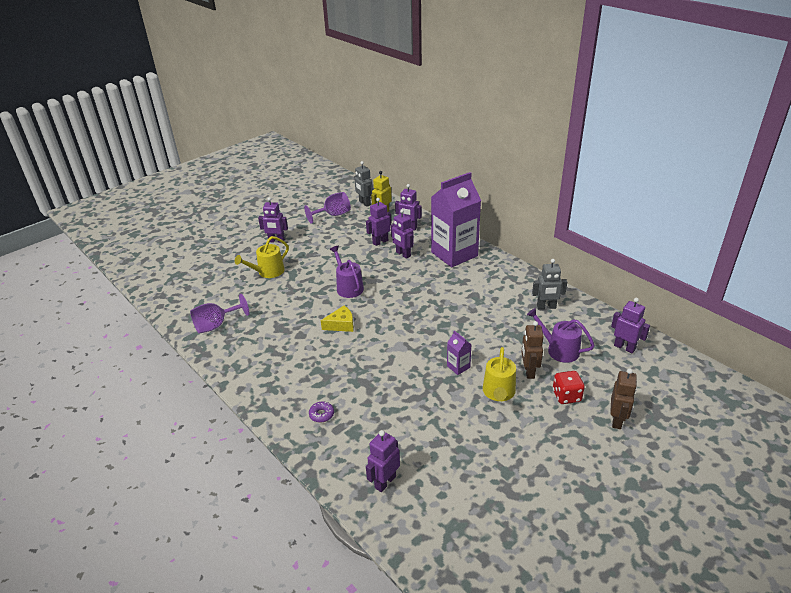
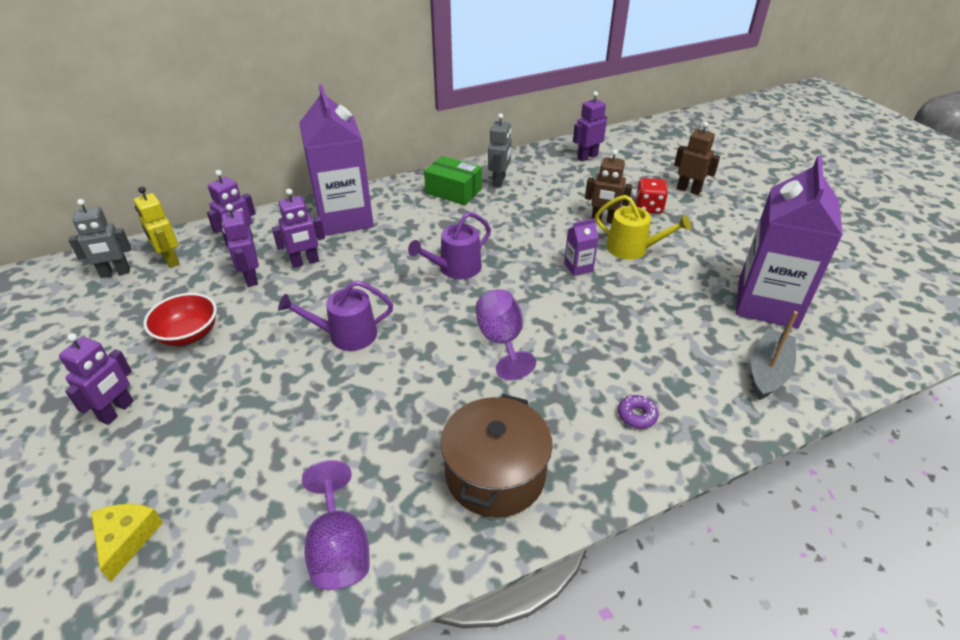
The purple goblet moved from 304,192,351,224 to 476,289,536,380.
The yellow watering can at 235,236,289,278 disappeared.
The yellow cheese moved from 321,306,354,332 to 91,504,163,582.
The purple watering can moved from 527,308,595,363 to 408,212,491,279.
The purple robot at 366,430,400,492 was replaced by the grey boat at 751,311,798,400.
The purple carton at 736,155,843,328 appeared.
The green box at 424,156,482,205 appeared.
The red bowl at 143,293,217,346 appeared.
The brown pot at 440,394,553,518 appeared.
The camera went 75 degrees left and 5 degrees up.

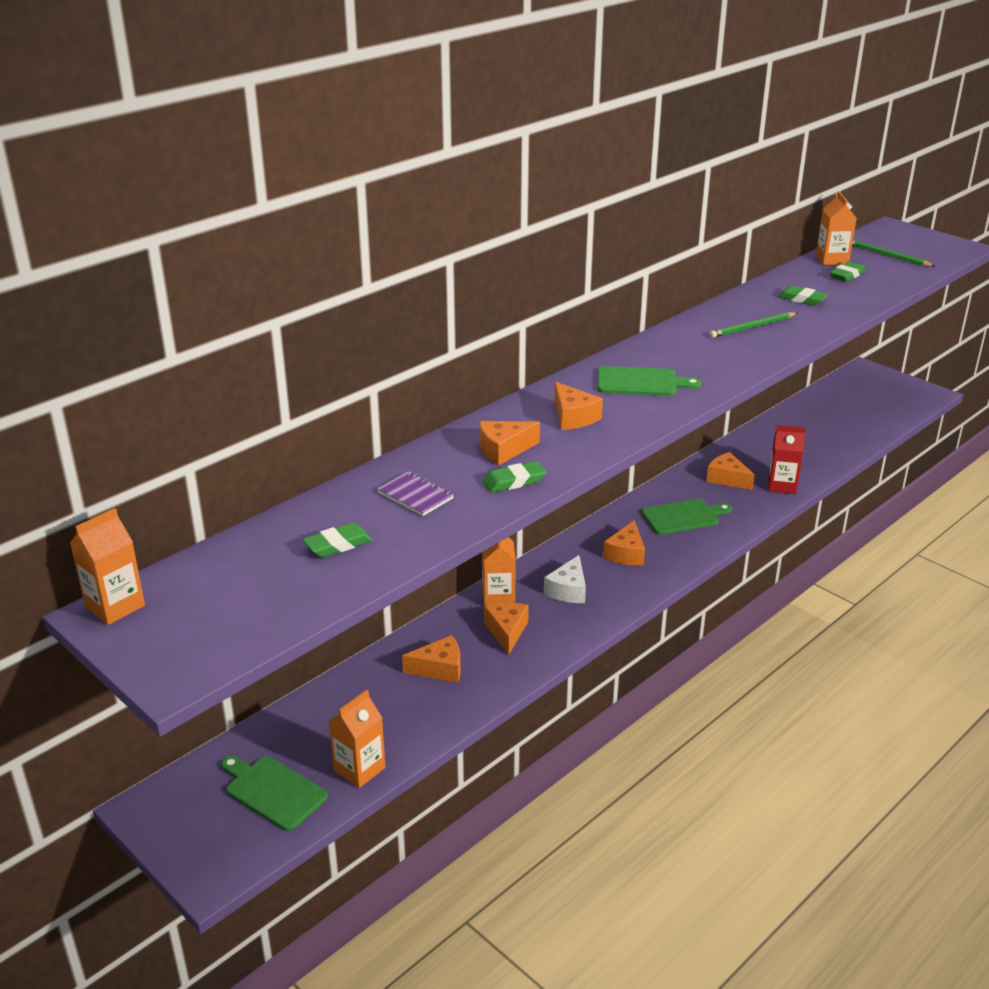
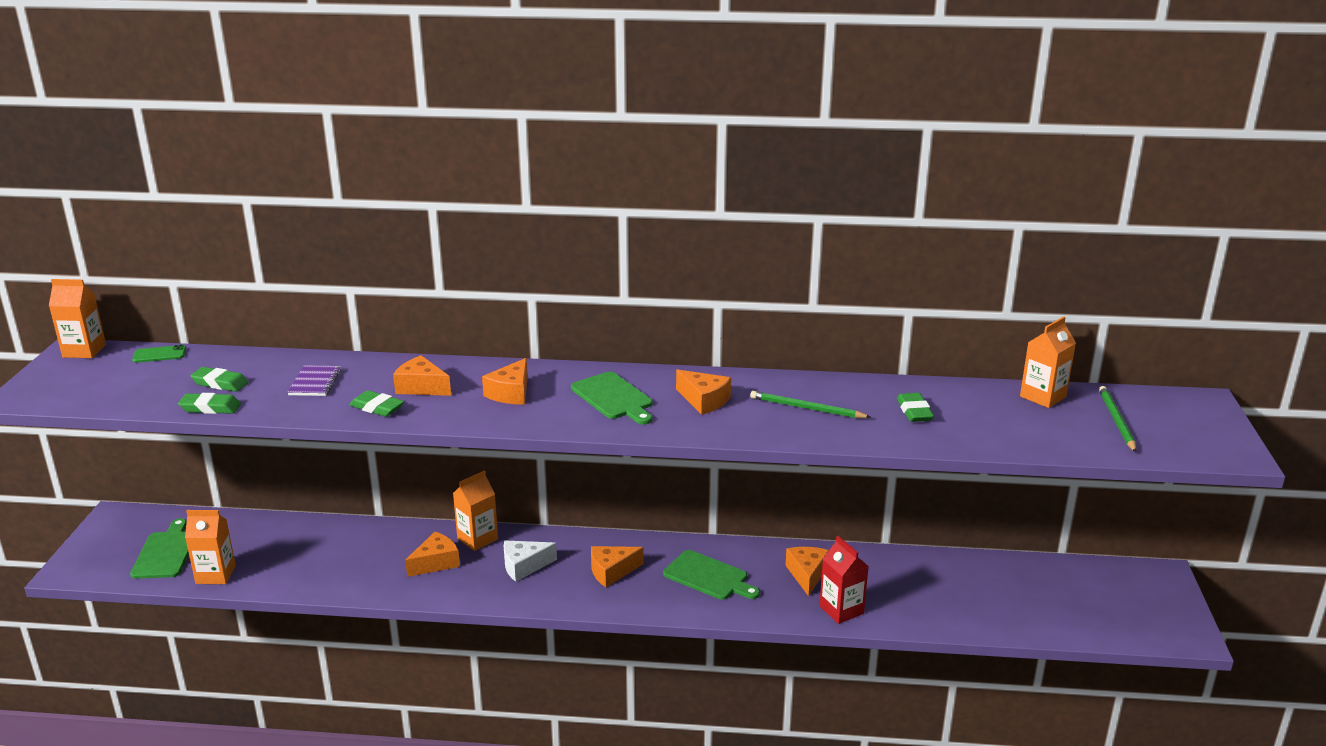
The green eraser moved from 830,261,866,282 to 178,393,241,414.
The orange cheese moved from 402,635,461,683 to 676,369,731,415.
The green phone at 132,345,186,363 appeared.
The camera went 50 degrees right and 5 degrees down.

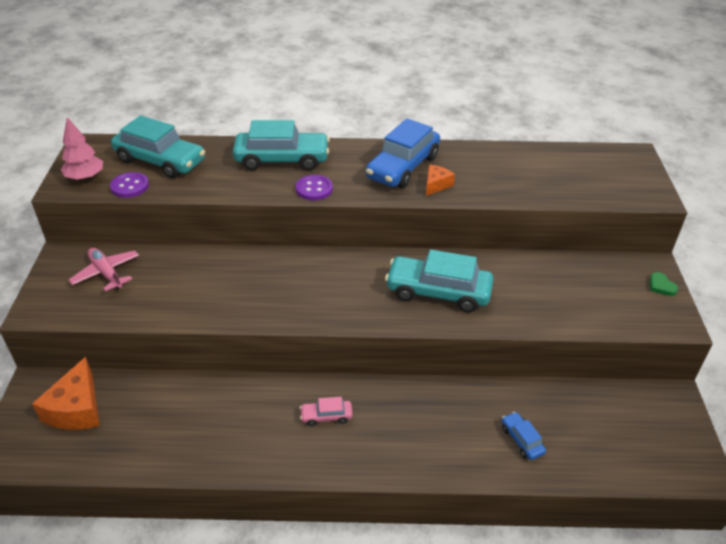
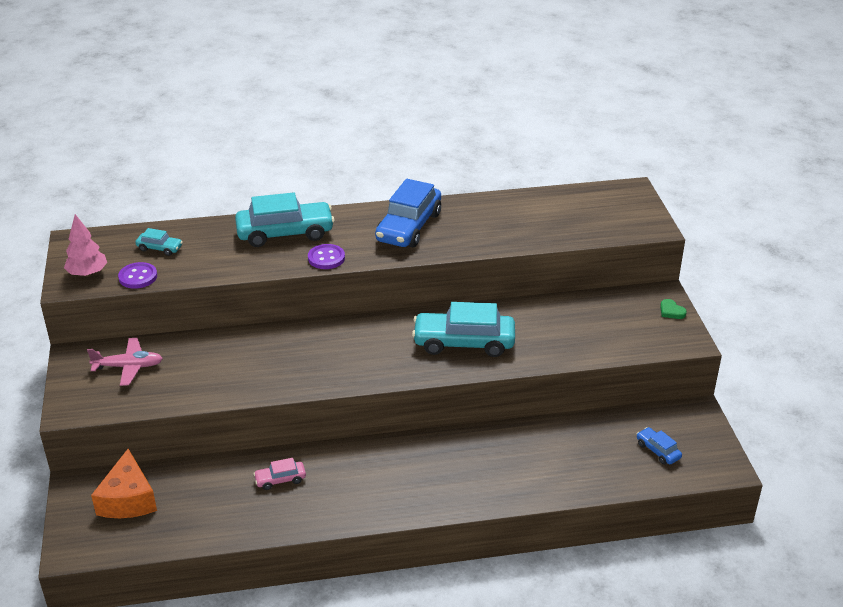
The turquoise car at 111,115,205,178 changed to 0.47 times the size.
The orange cheese at 426,165,455,196 disappeared.
The pink plane at 69,248,139,292 turned 135 degrees clockwise.
The pink car moved from 300,397,353,426 to 253,458,306,490.
The blue car moved from 501,412,546,460 to 637,427,682,465.
The camera went 10 degrees left and 5 degrees down.

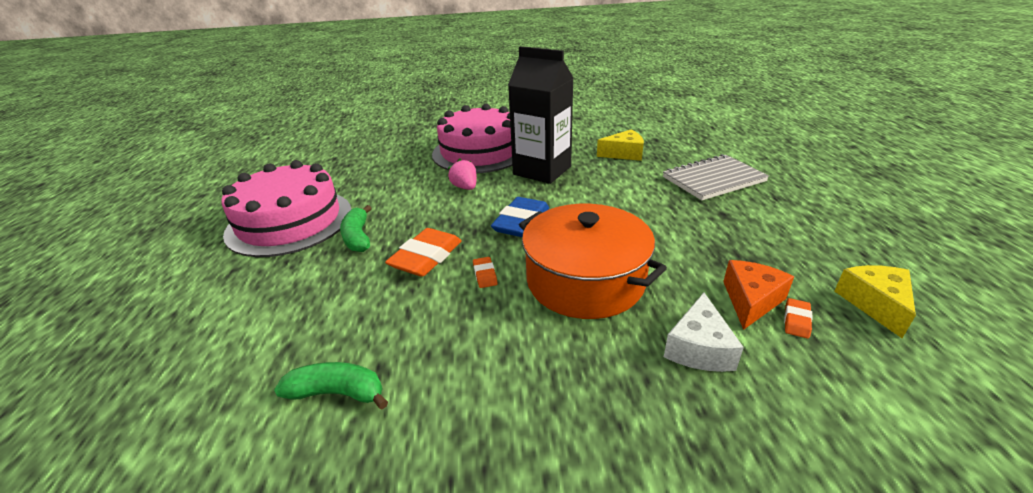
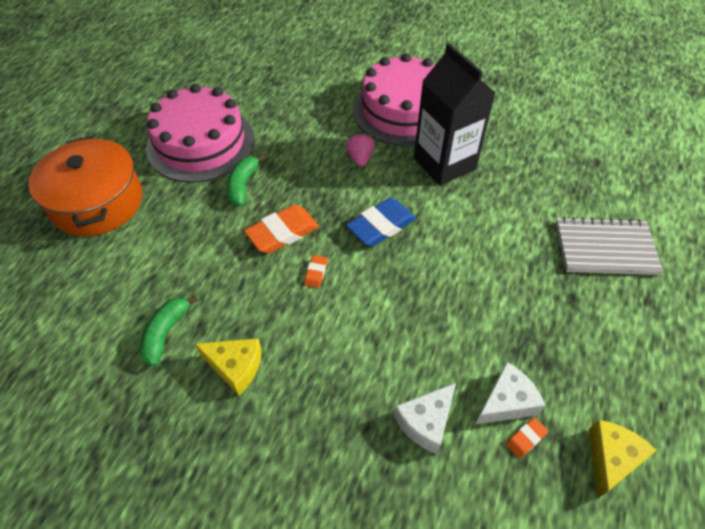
The yellow cheese moved from 597,129,644,161 to 195,338,262,395.
The orange pot moved from 519,204,667,319 to 29,136,143,237.
The orange cheese at 723,260,794,330 became the white cheese at 475,362,546,425.
The green banana at 274,362,388,409 turned 105 degrees counterclockwise.
The camera went 25 degrees right and 20 degrees up.

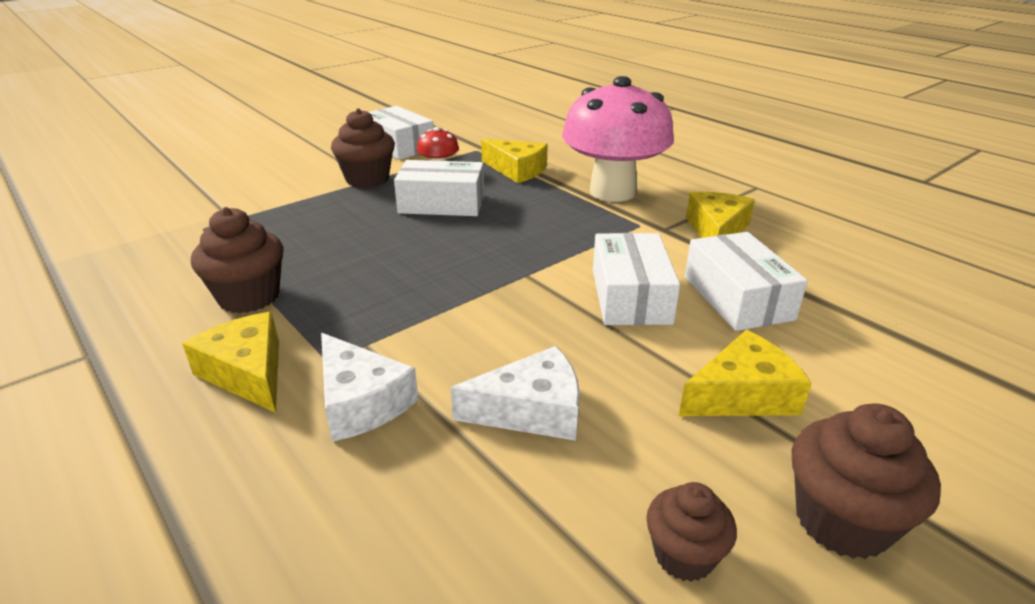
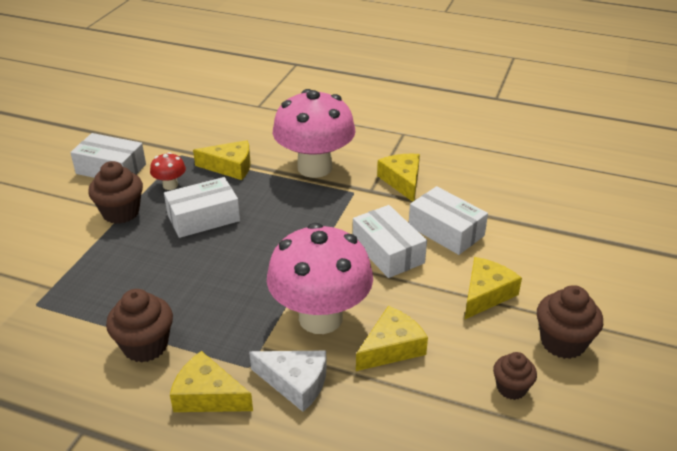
The white cheese at 451,346,580,441 became the yellow cheese at 356,306,428,371.
The pink mushroom at 267,223,373,334 appeared.
The camera went 30 degrees left and 5 degrees up.

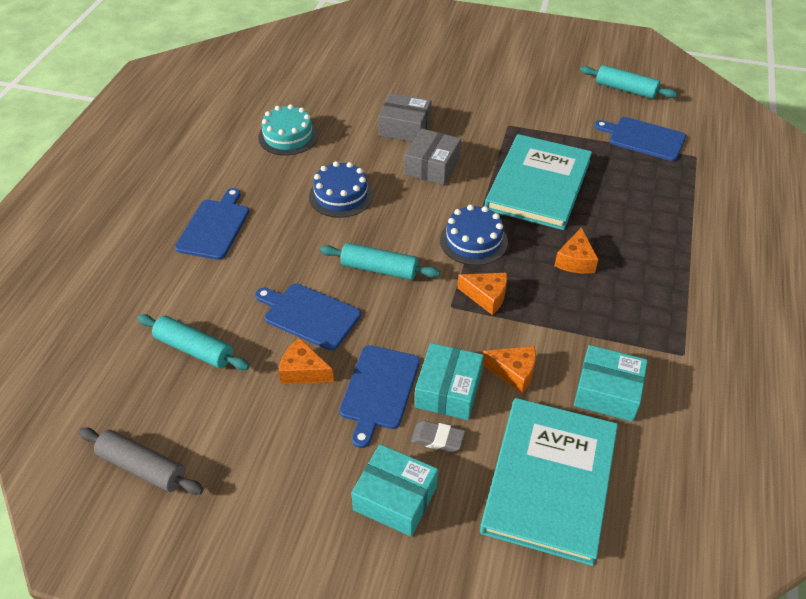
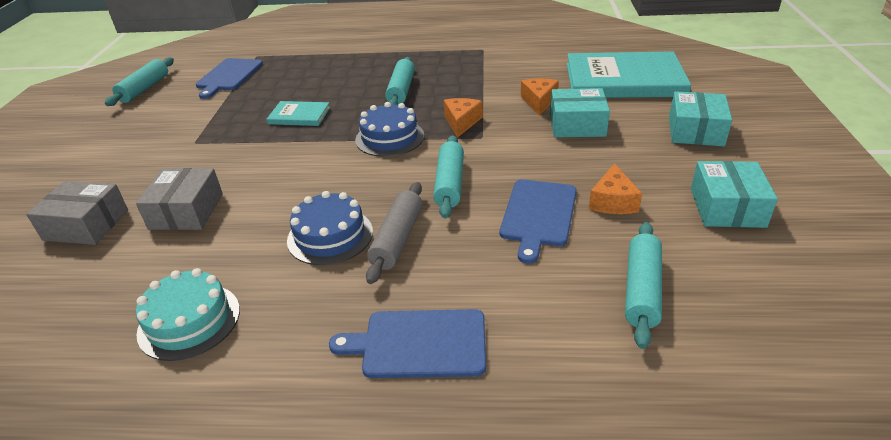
The grey box moved from 404,129,461,185 to 26,181,128,245.
The turquoise book at 485,134,592,230 changed to 0.47 times the size.
The orange cheese at 554,227,598,274 was replaced by the turquoise rolling pin at 385,57,415,105.
The blue cutting board at 339,345,420,448 disappeared.
The turquoise box moved from 574,345,648,422 to 691,161,778,228.
The grey eraser at 411,421,465,452 disappeared.
The grey rolling pin moved from 78,427,204,495 to 366,182,423,284.
The camera went 100 degrees left and 10 degrees down.

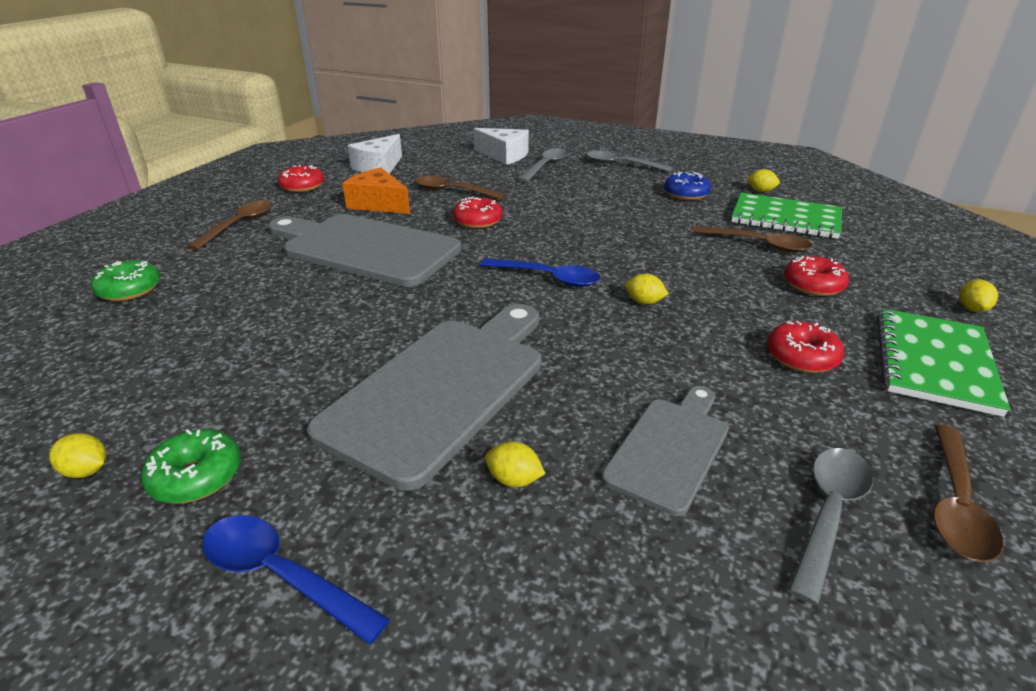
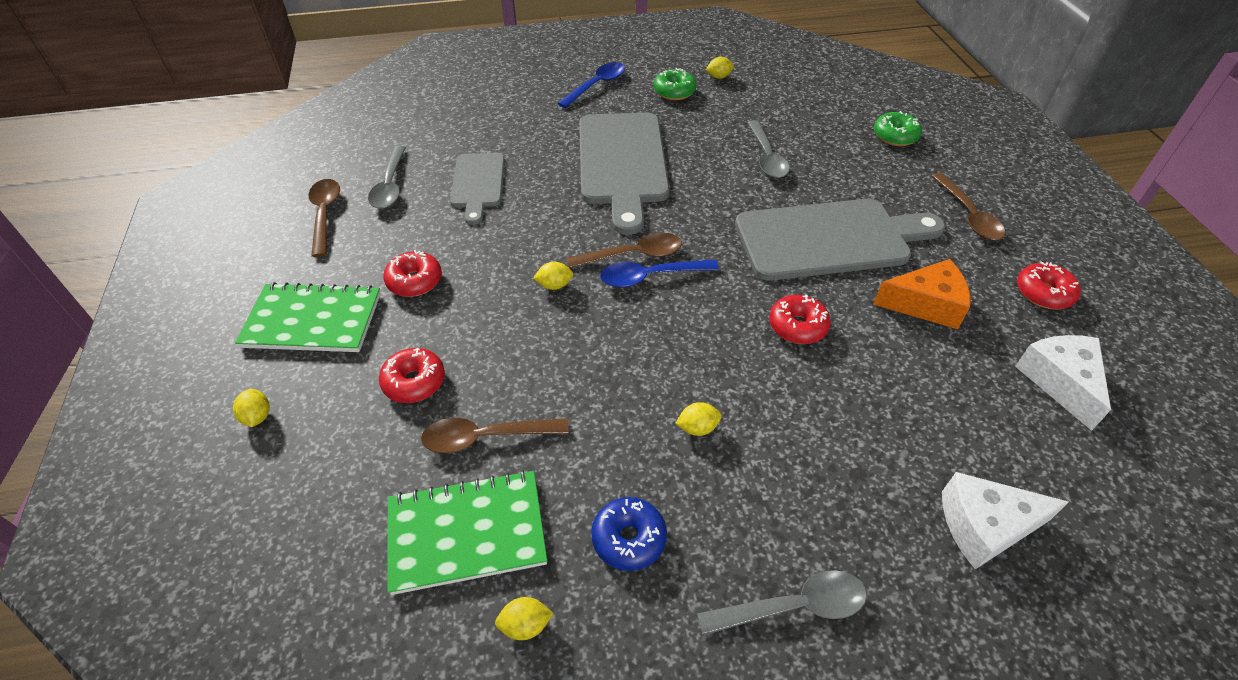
The grey spoon moved from 518,148,568,182 to 747,120,790,178.
The brown spoon moved from 415,176,506,200 to 566,233,682,268.
The green notebook at 877,308,1010,417 turned 75 degrees counterclockwise.
The yellow lemon moved from 485,442,545,487 to 675,402,722,436.
The blue spoon at 202,515,390,644 turned 45 degrees counterclockwise.
The camera went 145 degrees right and 15 degrees up.

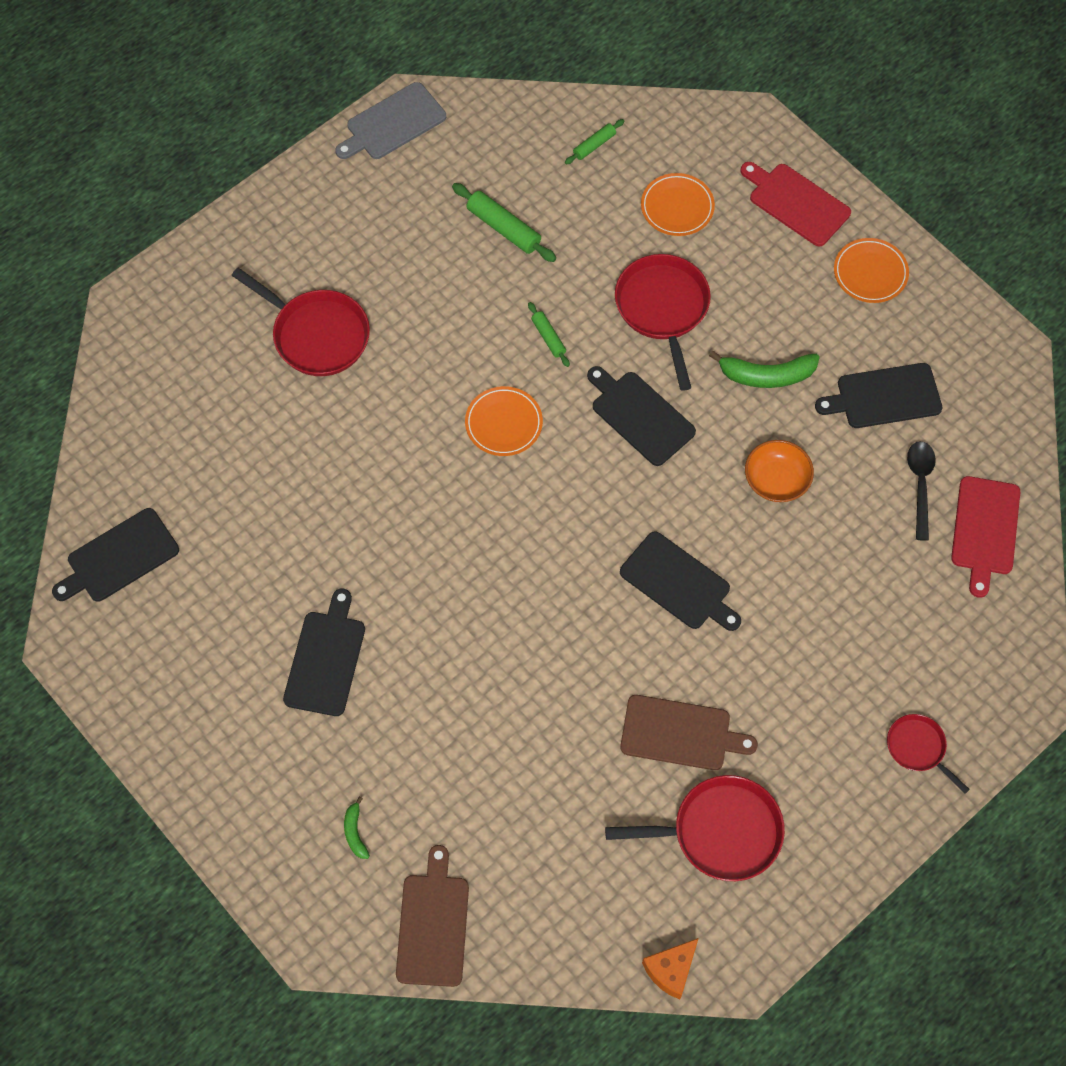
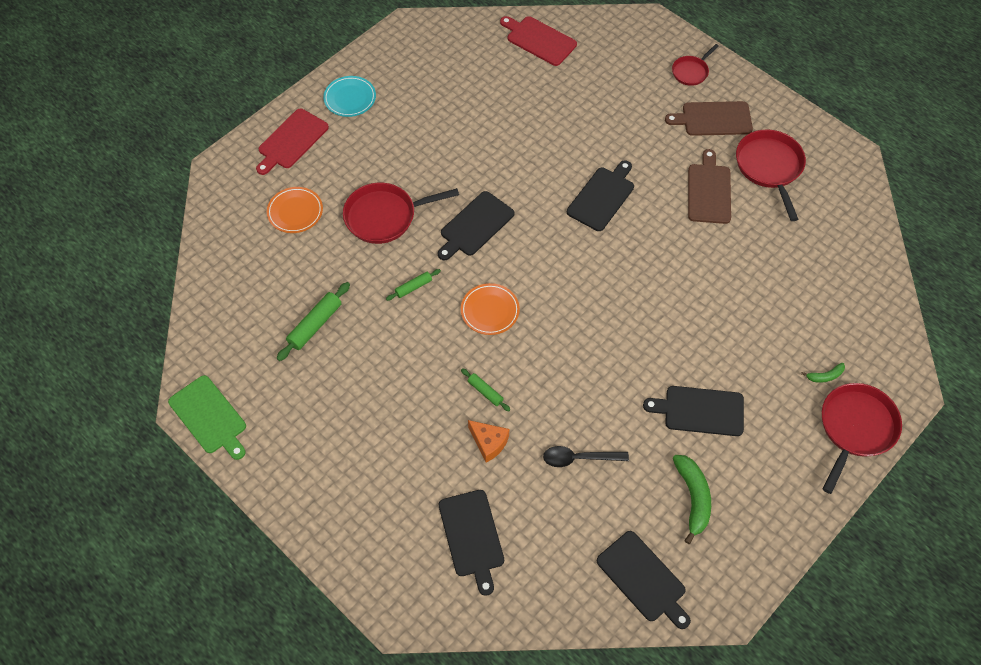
The grey cutting board at 335,82,446,159 became the green cutting board at 168,375,246,460.
The green rolling pin moved from 565,119,624,165 to 461,368,510,411.
The orange plate at 834,238,909,303 became the turquoise plate at 323,76,376,117.
The red pan moved from 231,268,370,376 to 822,383,902,494.
The green banana moved from 709,350,820,388 to 673,455,711,544.
The black cutting board moved from 815,363,942,428 to 439,490,504,596.
The orange bowl at 745,440,814,502 disappeared.
The black spoon moved from 907,441,936,541 to 543,446,629,467.
The red cutting board at 951,476,1020,598 turned 150 degrees counterclockwise.
The brown cutting board moved from 396,845,469,987 to 665,101,753,136.
The orange cheese moved from 642,938,699,999 to 468,420,509,463.
The camera went 95 degrees left and 5 degrees down.

